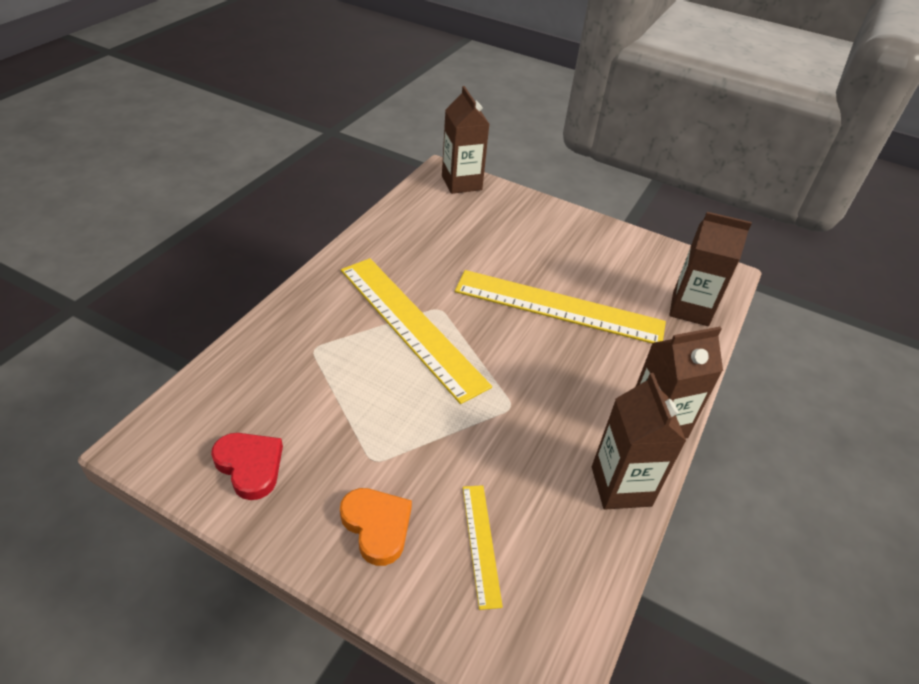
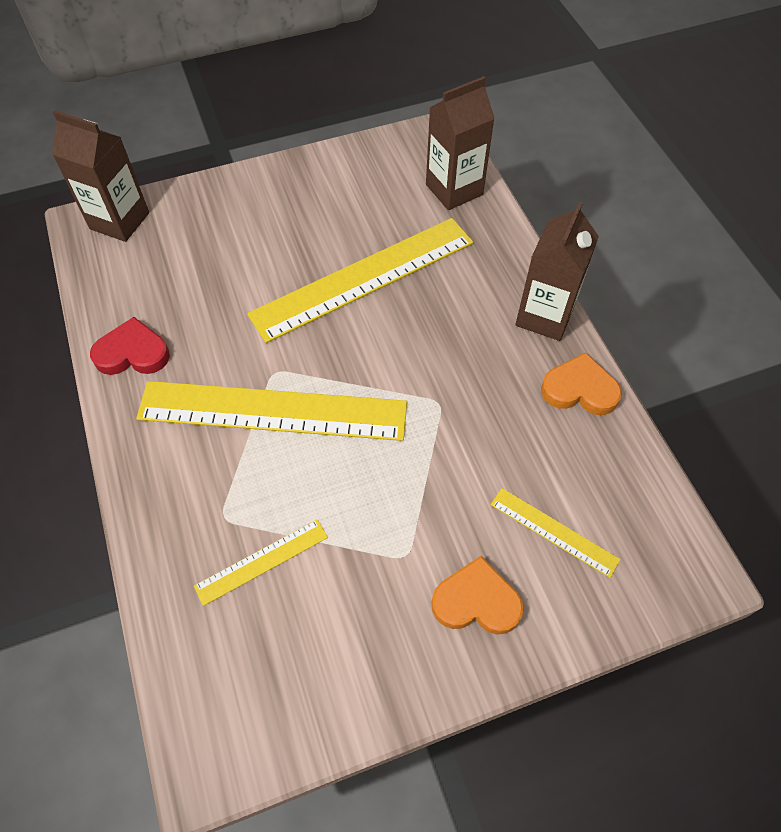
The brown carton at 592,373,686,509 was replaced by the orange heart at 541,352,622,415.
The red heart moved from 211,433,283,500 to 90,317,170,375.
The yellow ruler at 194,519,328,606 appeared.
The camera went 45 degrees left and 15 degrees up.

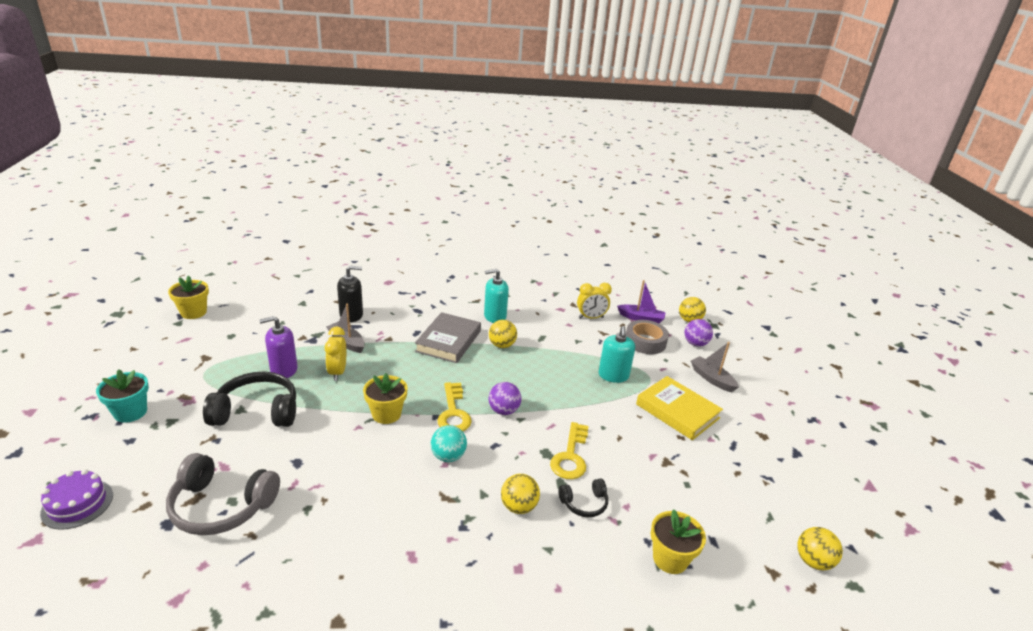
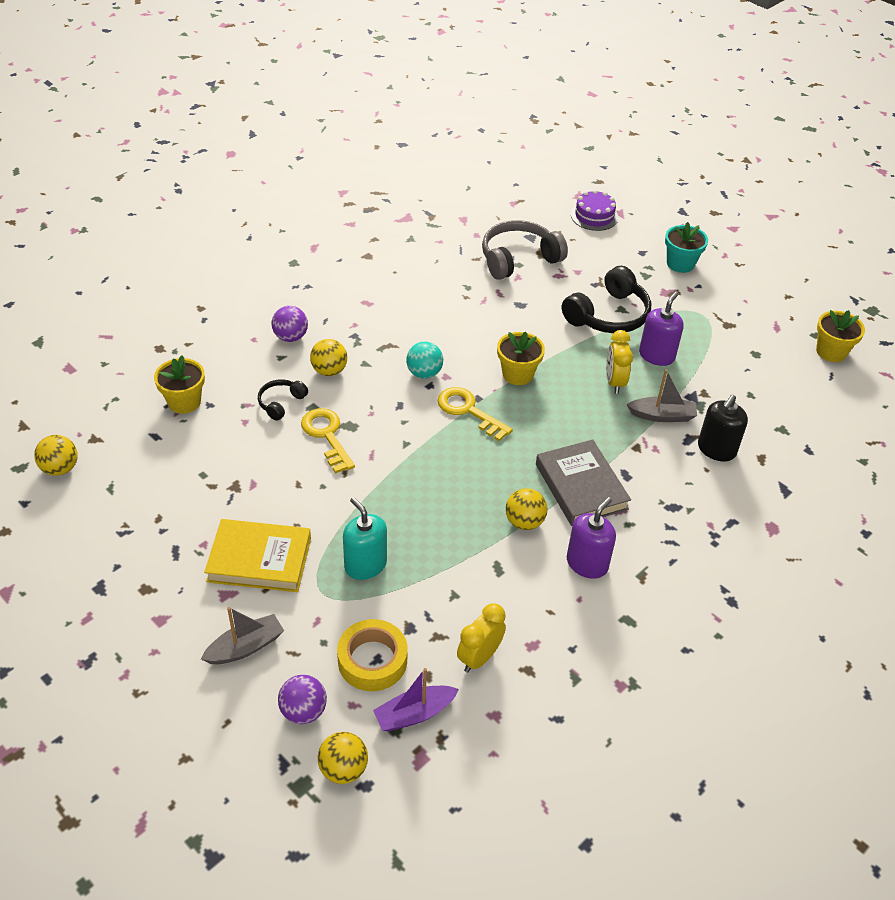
The turquoise soap dispenser at 484,269,509,323 became the purple soap dispenser at 567,497,616,579.
The grey tape at 626,320,669,354 became the yellow tape at 337,619,408,691.
The yellow clock at 324,327,346,381 turned 135 degrees counterclockwise.
The grey boat at 691,342,739,392 turned 45 degrees counterclockwise.
The purple ball moved from 489,382,521,415 to 272,306,308,342.
The camera went 140 degrees right and 15 degrees up.

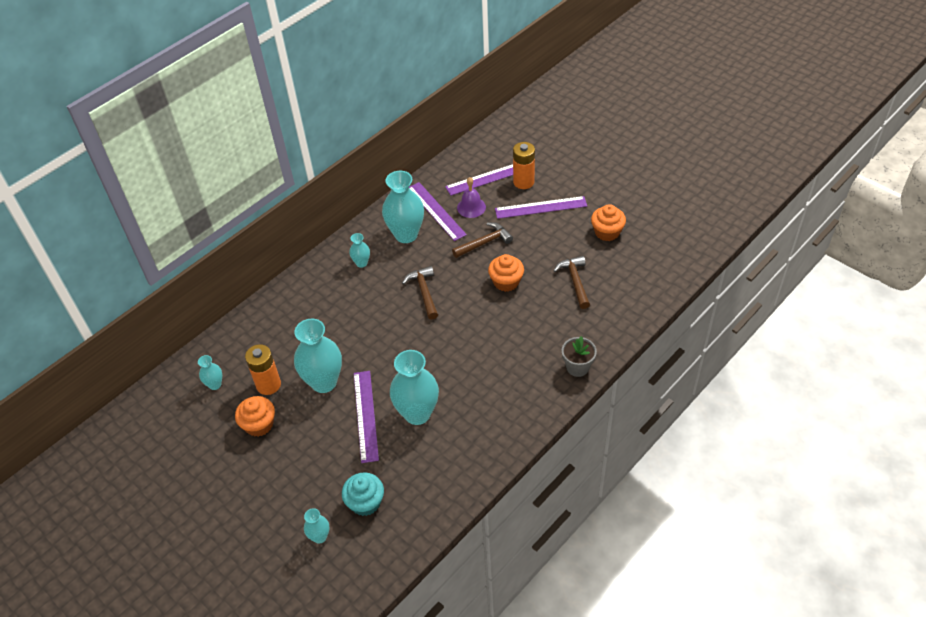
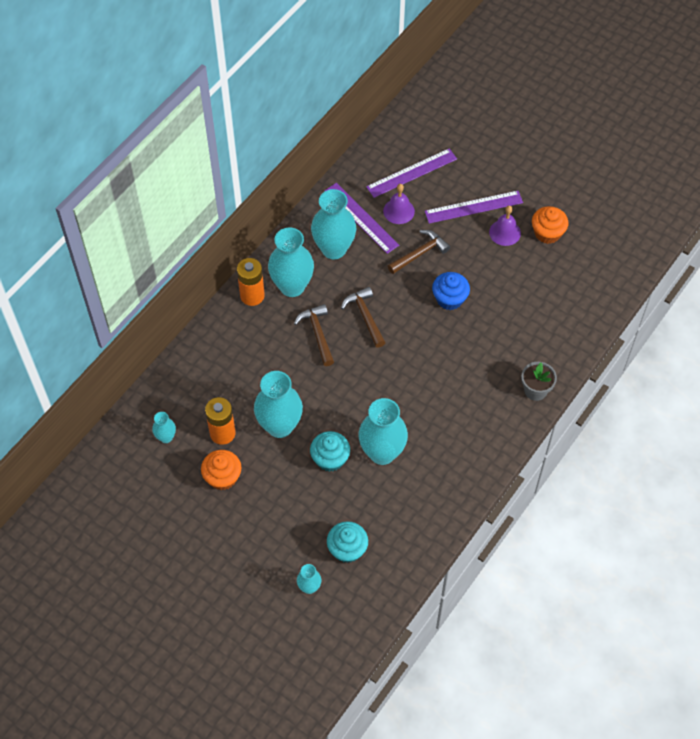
The orange battery moved from 513,142,535,189 to 237,258,265,306.
The turquoise vase at 349,233,370,268 changed to 2.07 times the size.
The orange cupcake at 488,254,524,292 became the blue cupcake at 432,272,470,310.
The brown hammer moved from 553,256,590,309 to 294,304,334,366.
The purple ruler at 354,371,379,463 was replaced by the turquoise cupcake at 310,431,350,472.
The purple bell at 489,206,521,246 appeared.
The camera went 10 degrees left and 10 degrees up.

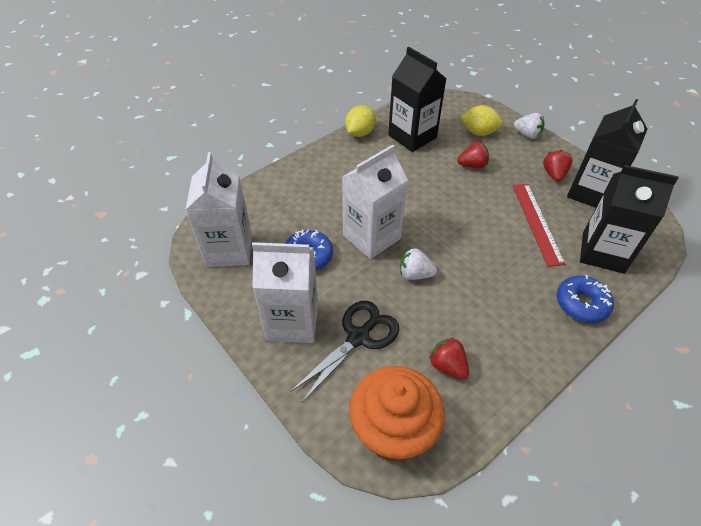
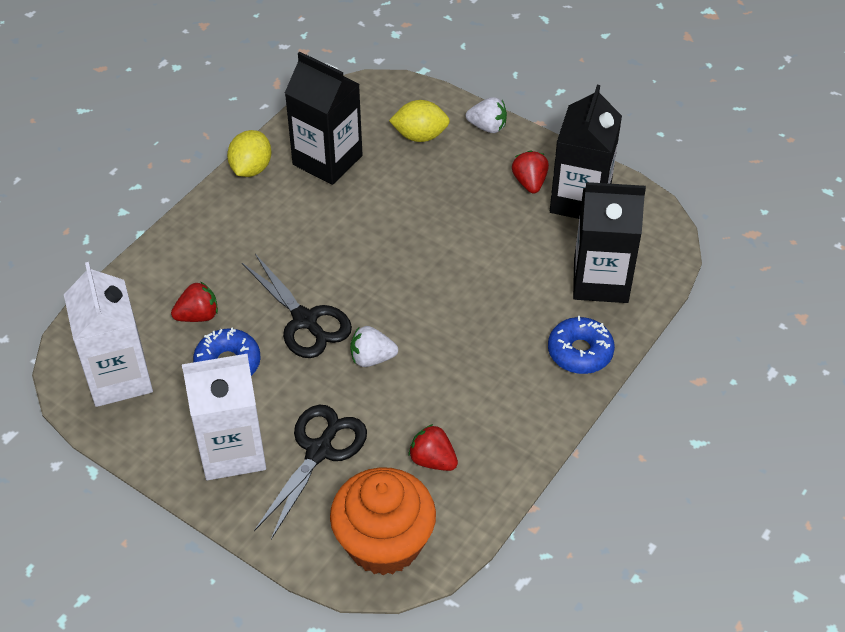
The red strawberry moved from 457,142,489,168 to 171,281,218,322.
The white carton at 342,145,408,259 was replaced by the black scissors at 242,254,352,358.
The red ruler at 512,184,566,267 disappeared.
The camera went 15 degrees left and 0 degrees up.

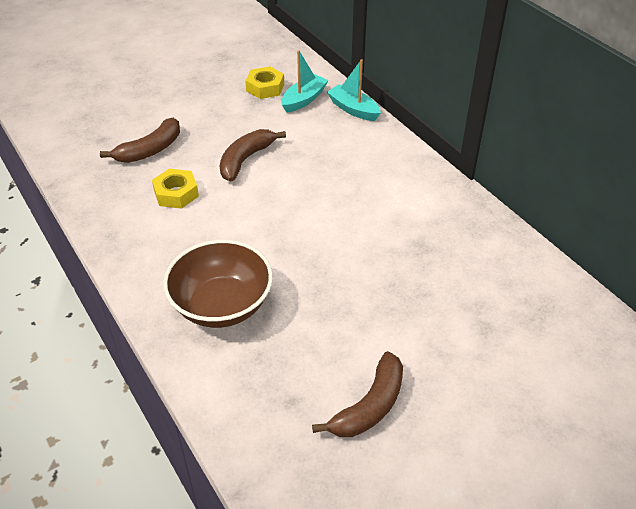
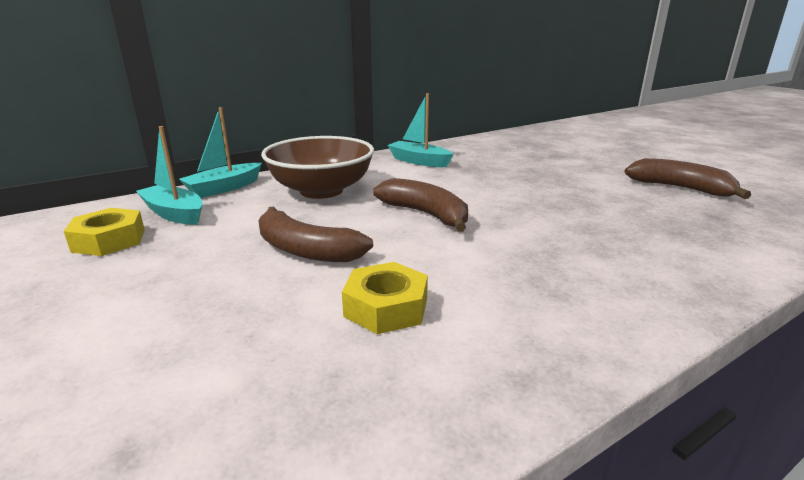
The brown banana moved from 100,118,180,163 to 373,178,468,232.
The brown bowl moved from 163,240,273,328 to 261,136,374,199.
The turquoise boat at 387,93,454,167 appeared.
The camera went 90 degrees left and 20 degrees down.

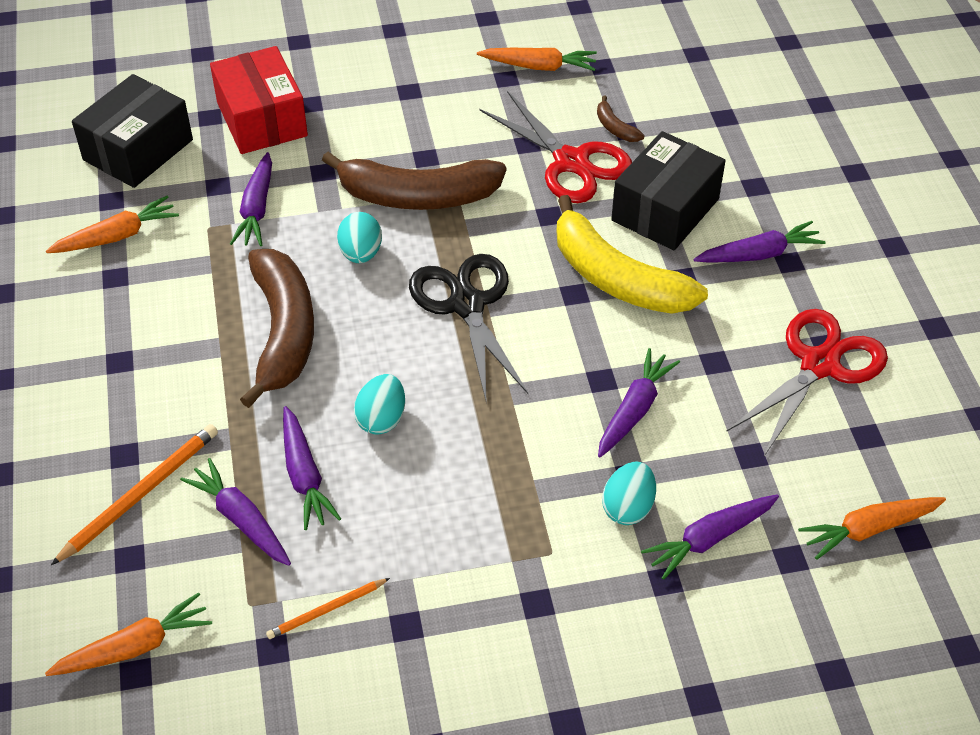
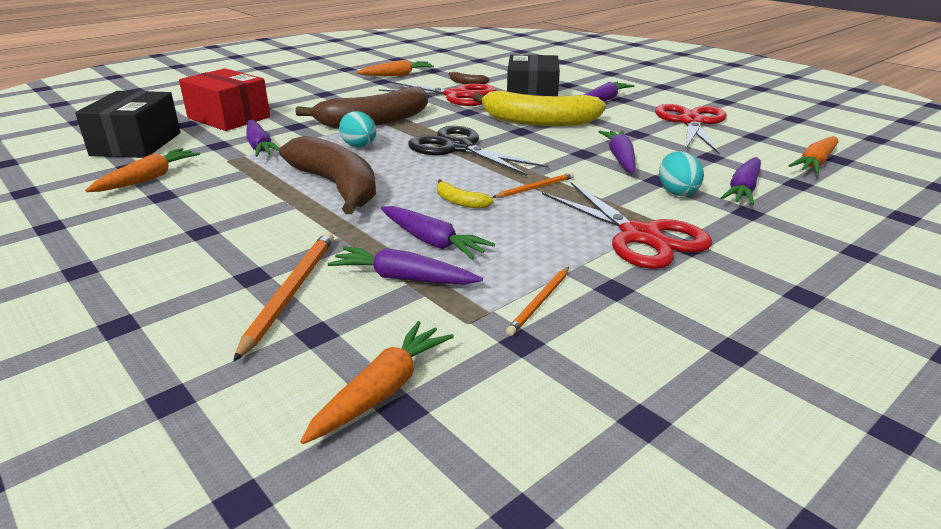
The turquoise egg at 354,374,405,435 was replaced by the yellow banana at 437,179,494,209.
The orange pencil at 492,172,574,198 appeared.
The red scissors at 542,182,713,269 appeared.
The camera went 30 degrees left and 20 degrees down.

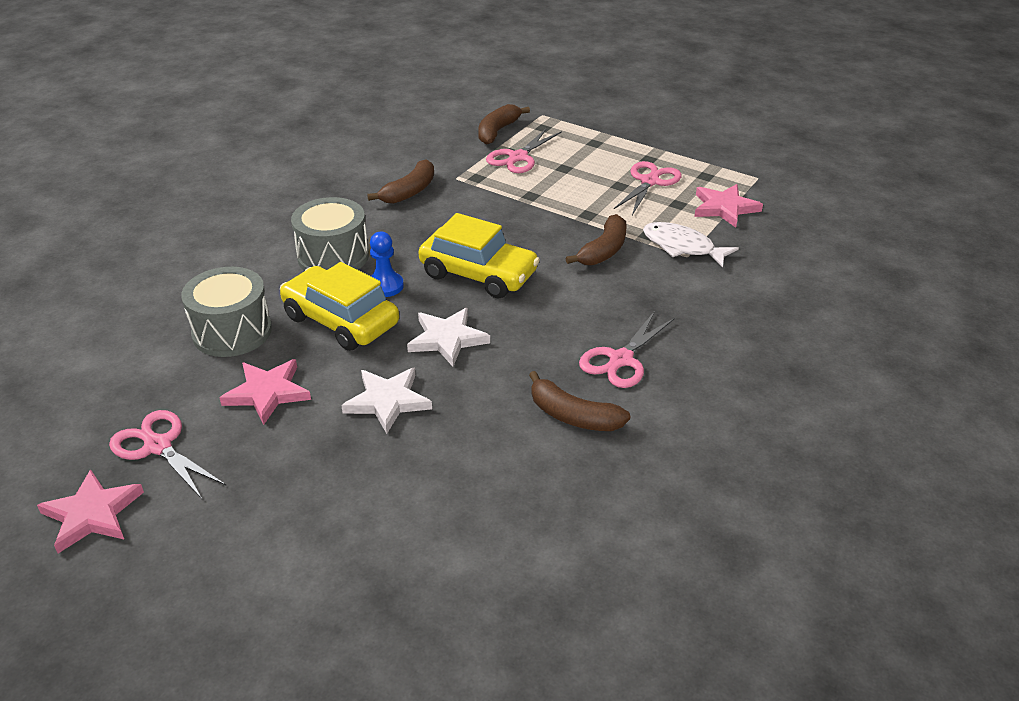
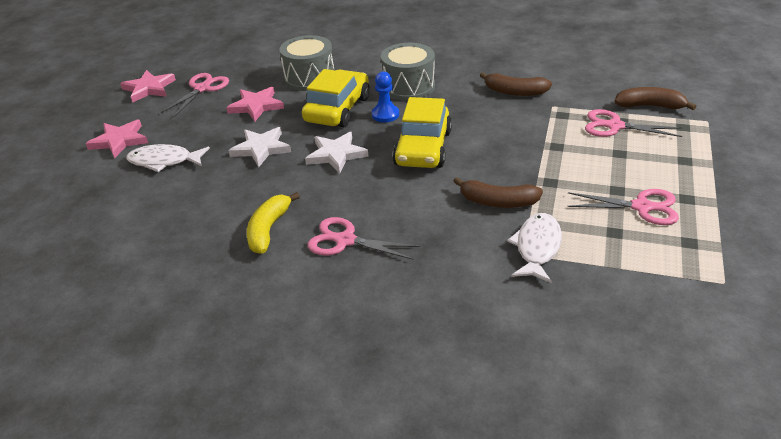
The pink star moved from 694,184,763,228 to 86,120,148,158.
The brown banana at 529,371,630,431 became the yellow banana at 247,192,300,254.
The white fish at 126,144,210,172 appeared.
The camera went 75 degrees right and 0 degrees up.

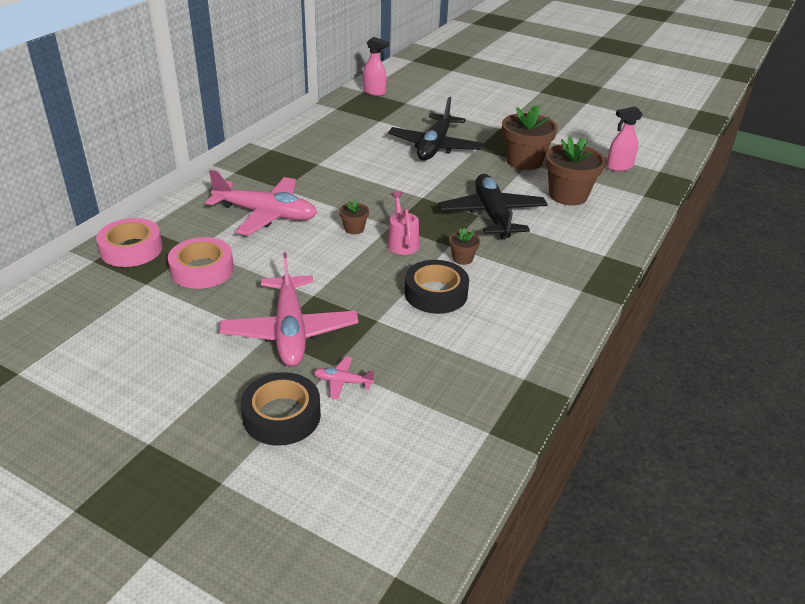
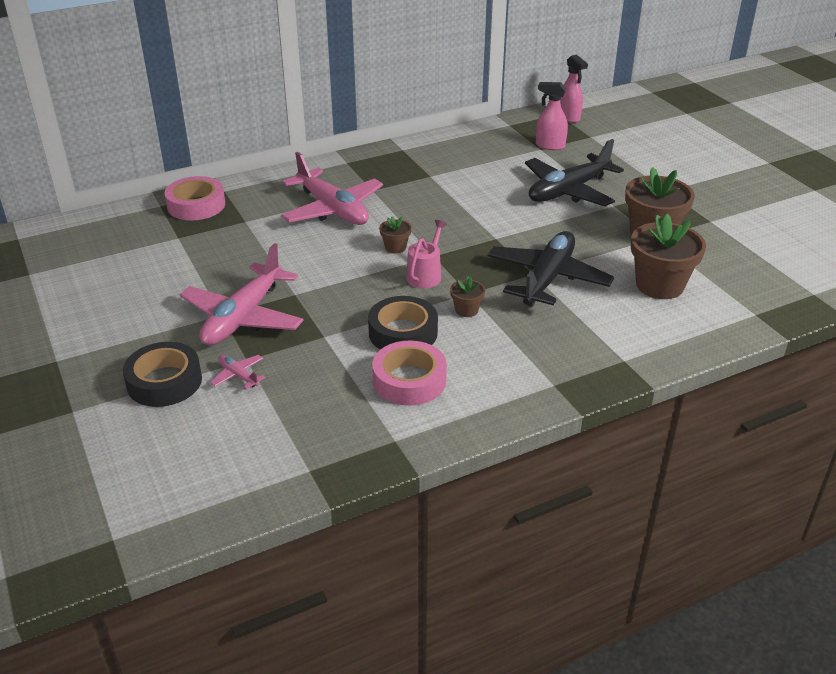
The pink spray bottle moved from 606,106,642,171 to 536,82,568,150.
The pink tape moved from 168,237,234,289 to 372,341,447,406.
The camera went 35 degrees right and 0 degrees up.

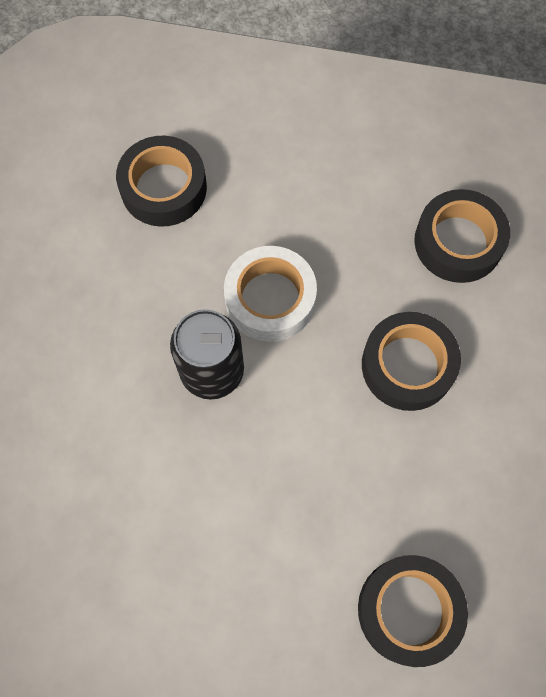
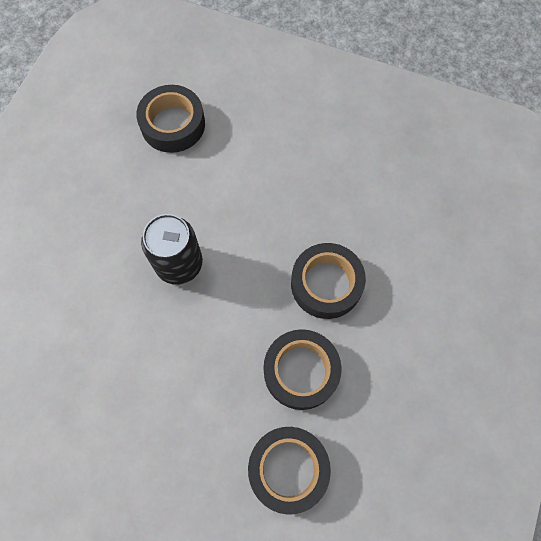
The black tape moved from 414,189,510,283 to 263,329,342,410.
The white tape at 224,246,317,342 disappeared.
The camera went 10 degrees right and 0 degrees up.

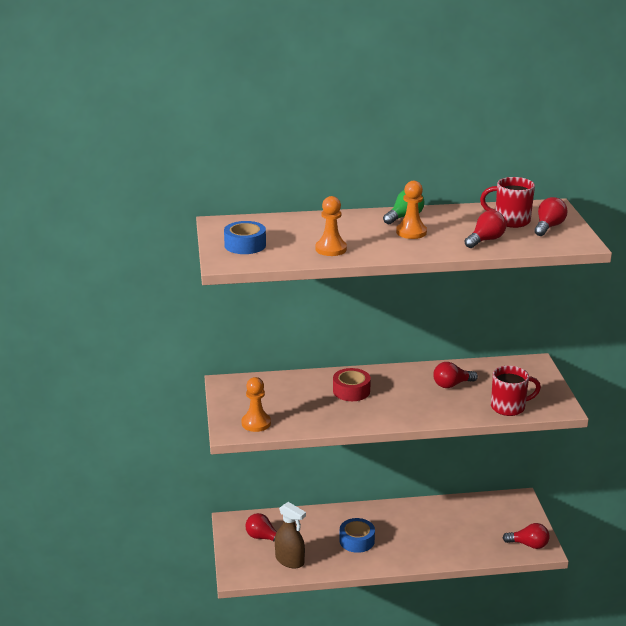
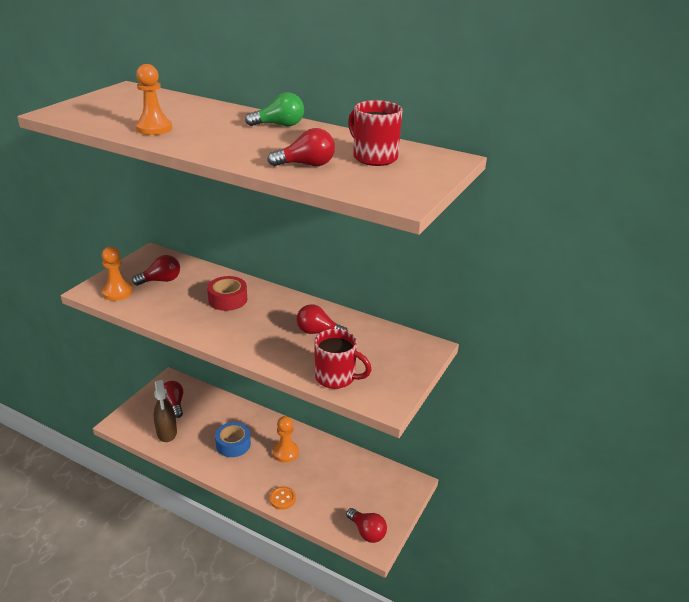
The orange pawn moved from 396,181,427,239 to 273,416,299,463.
The red light bulb moved from 534,197,568,236 to 132,255,180,286.
The blue tape at 224,221,266,254 disappeared.
The orange button at 269,486,296,510 appeared.
The camera went 35 degrees right and 5 degrees up.

